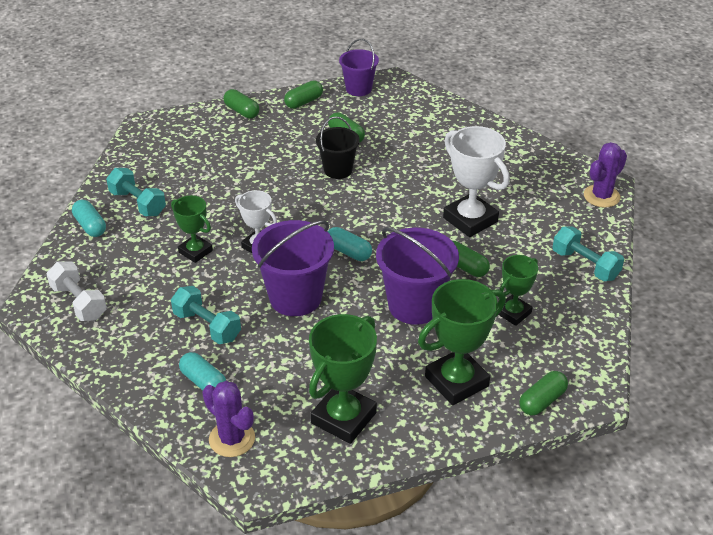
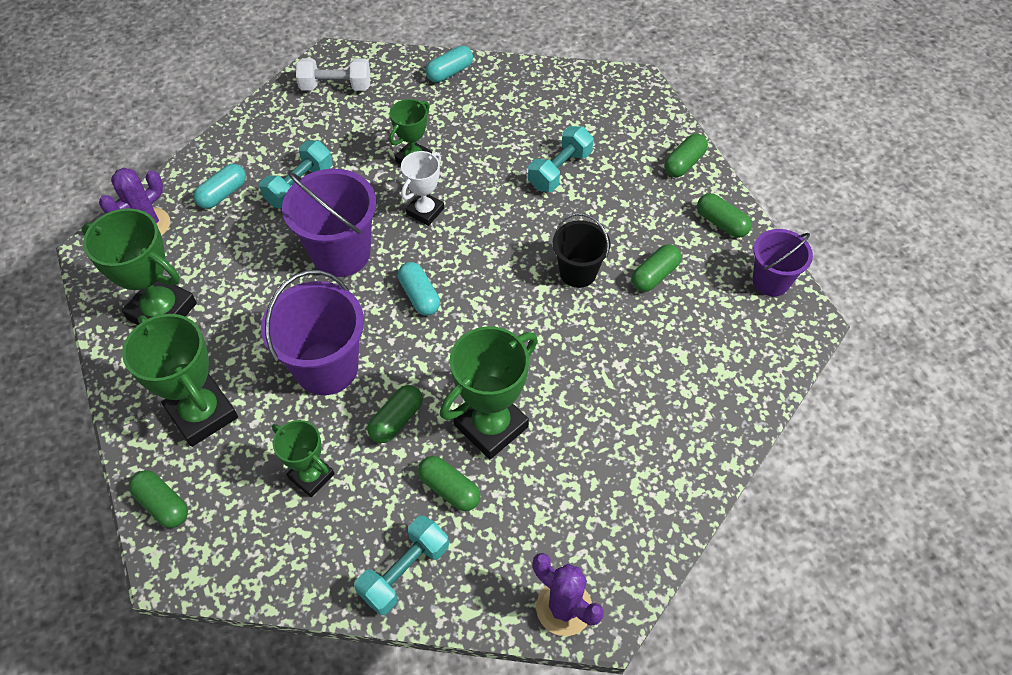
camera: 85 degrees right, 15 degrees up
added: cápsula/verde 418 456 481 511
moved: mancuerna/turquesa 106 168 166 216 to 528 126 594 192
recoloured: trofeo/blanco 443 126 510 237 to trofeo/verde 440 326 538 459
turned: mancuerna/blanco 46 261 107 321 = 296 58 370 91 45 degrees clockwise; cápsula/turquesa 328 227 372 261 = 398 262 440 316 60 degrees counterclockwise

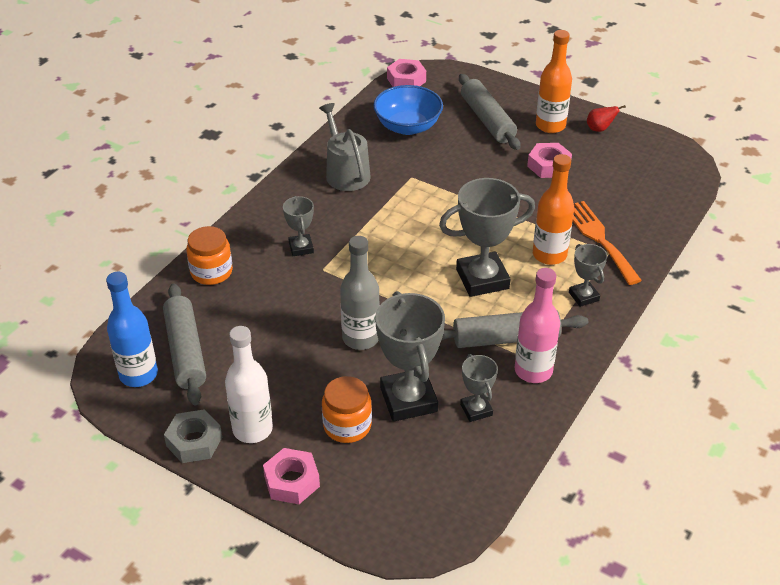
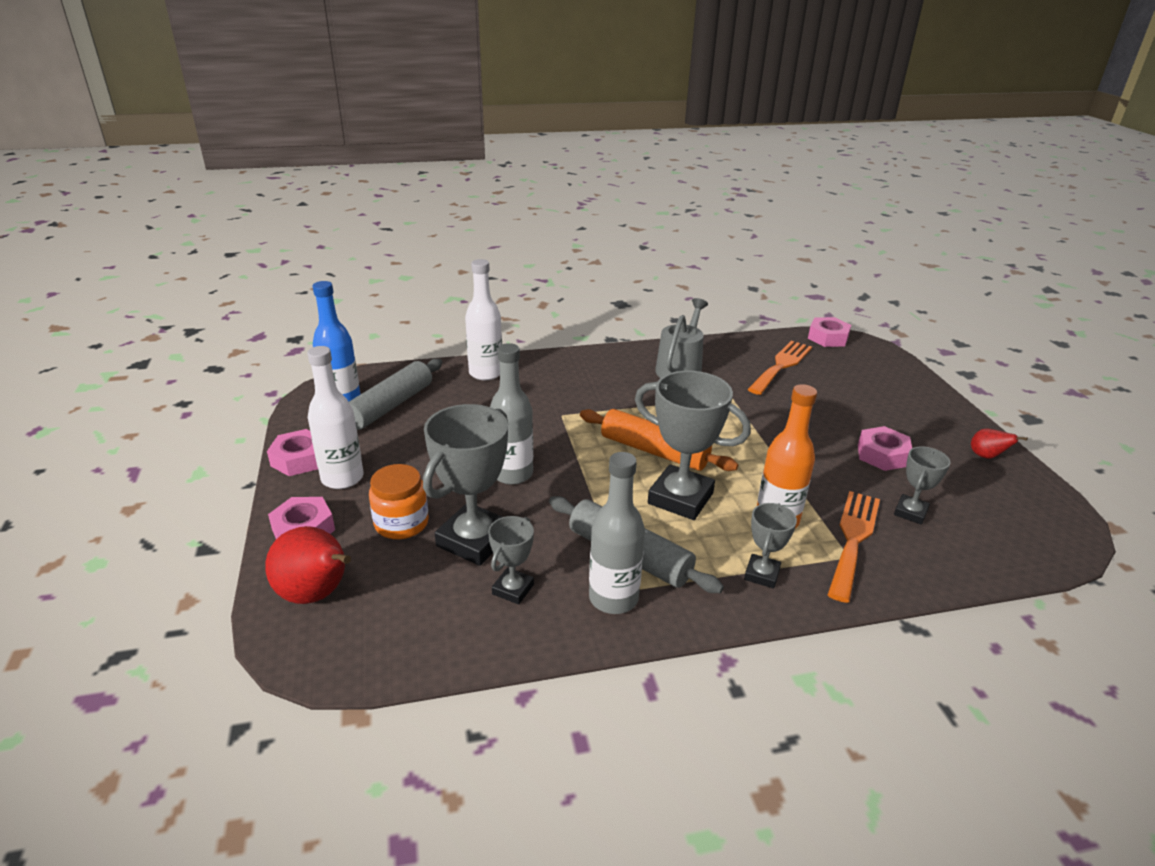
camera: 45 degrees right, 10 degrees down
removed: rodillo/gris 459 74 520 150; botella/naranja 536 30 572 133
added: pera/rojo 265 526 351 604; rodillo/naranja 580 409 738 471
moved: trofeo/gris 283 196 314 256 to 894 446 950 525
replaced: tarro/naranja 186 226 233 285 to botella/blanco 465 259 502 380; cuenco/azul 373 85 443 135 to tenedor/naranja 748 341 812 395
recoloured: tuerca/gris 164 409 222 463 to tuerca/rosa 267 429 318 476; botella/rosa 515 268 560 383 to botella/gris 589 452 645 614

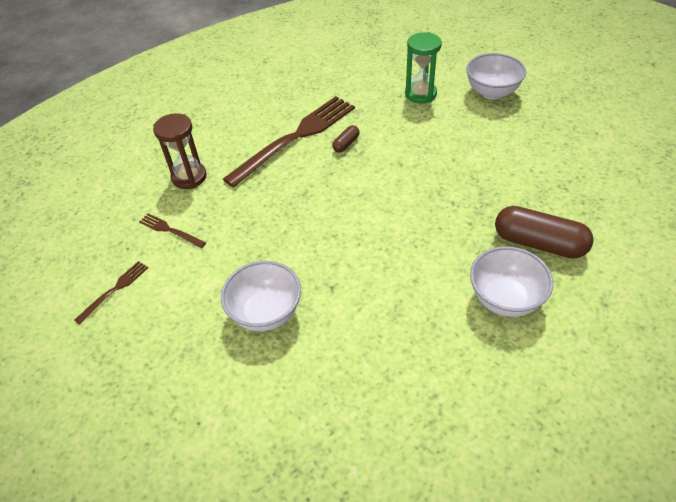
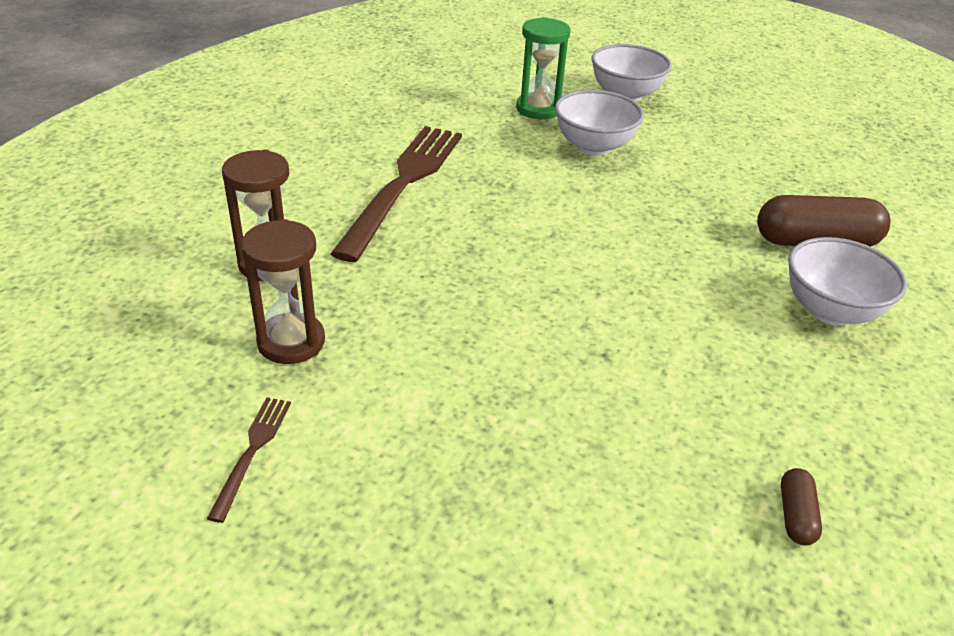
camera: 30 degrees left, 10 degrees down
moved: cuenco/blanco 221 261 301 332 to 555 90 644 156; cápsula/marrón 332 125 360 153 to 781 468 822 546
replaced: tenedor/marrón 139 213 206 248 to reloj de arena/marrón 241 219 325 364

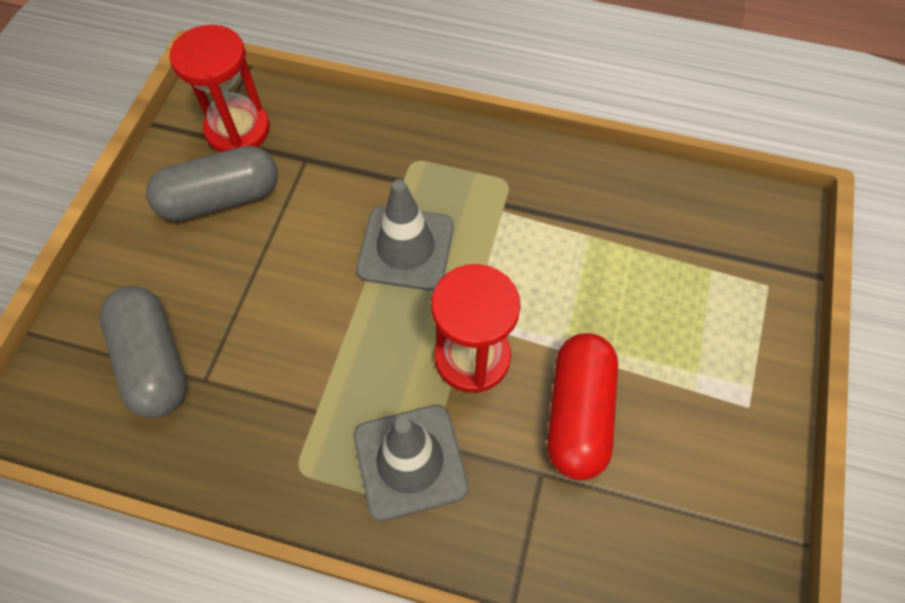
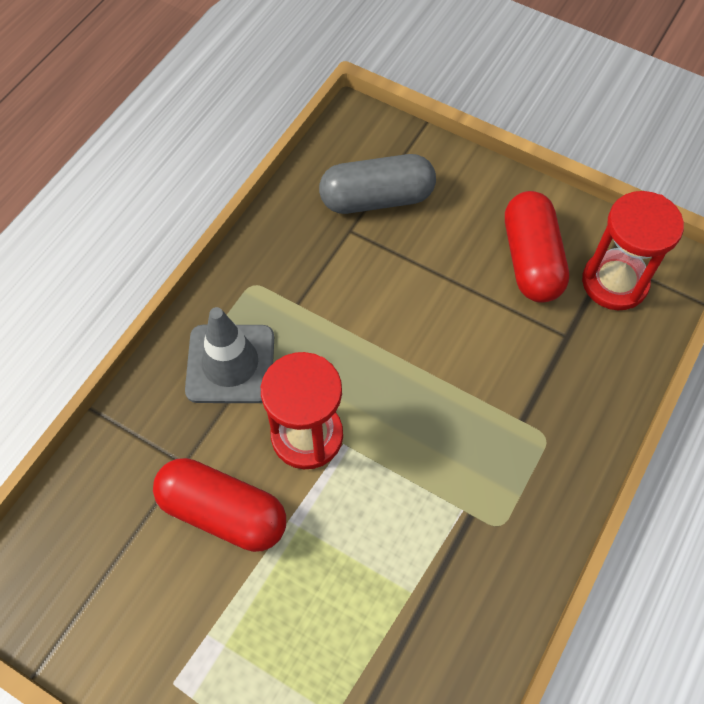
camera: 105 degrees right, 0 degrees up
removed: cono de tráfico/gris 356 180 454 291
recoloured: cápsula/gris 146 146 278 221 to cápsula/rojo 505 191 569 302

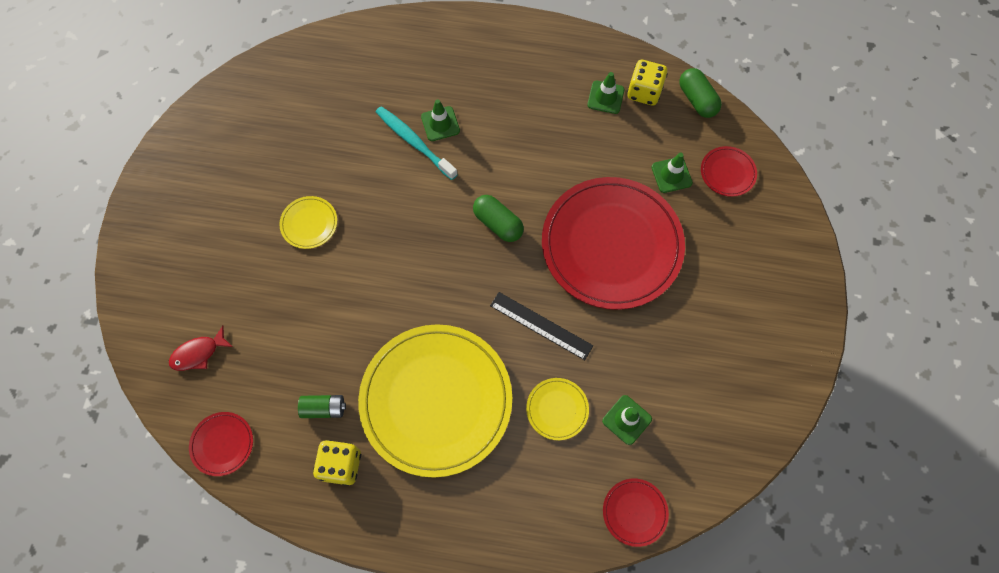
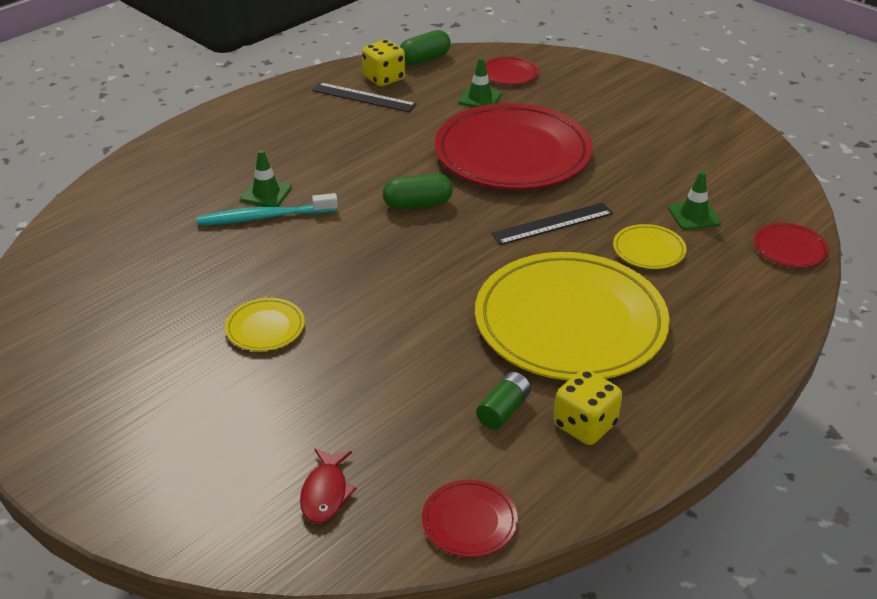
camera: 55 degrees left, 30 degrees down
replaced: cono de tráfico/verde 587 72 624 114 to regla/negro 312 82 417 112
turned: cápsula/verde 679 68 722 118 = 400 30 451 66 45 degrees counterclockwise

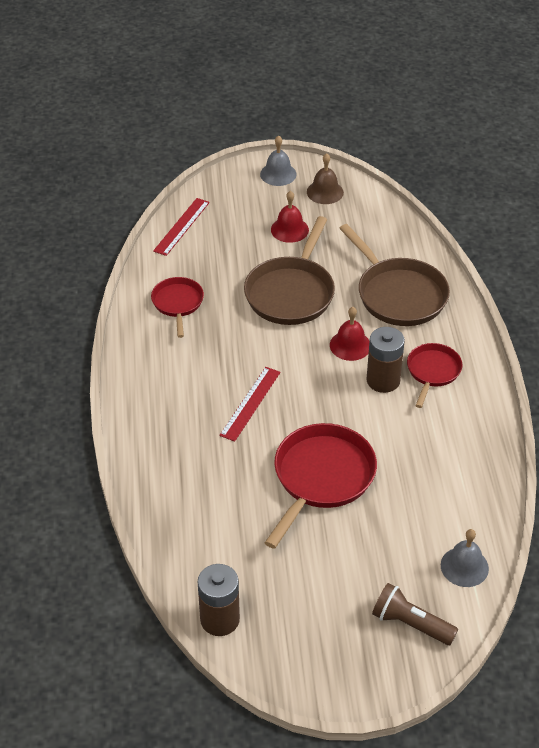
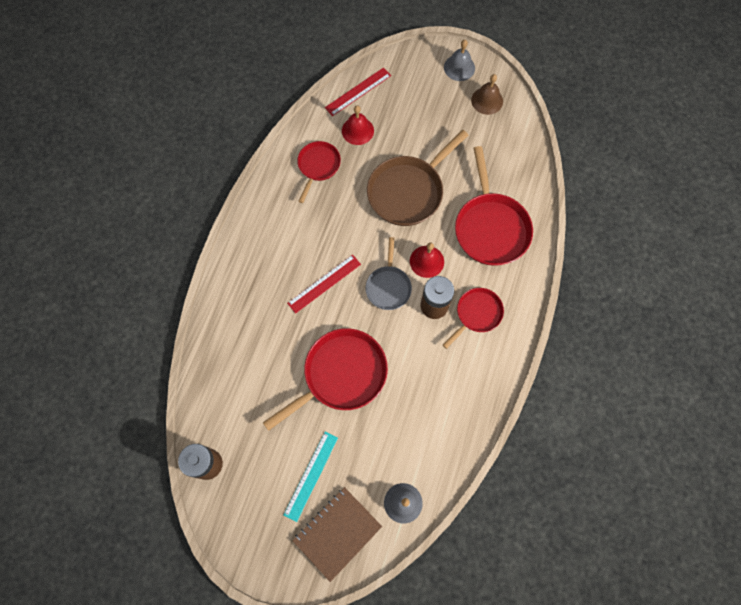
camera: 25 degrees right, 25 degrees up
added: regla/turquesa 284 432 338 522; sartén/gris 366 237 412 310
moved: campana/rojo 271 191 309 243 to 342 106 374 145
replaced: lámpara de mano/marrón 372 583 458 645 to cuaderno/marrón 293 487 382 582
recoloured: sartén/marrón 339 224 450 326 to sartén/rojo 455 146 533 266

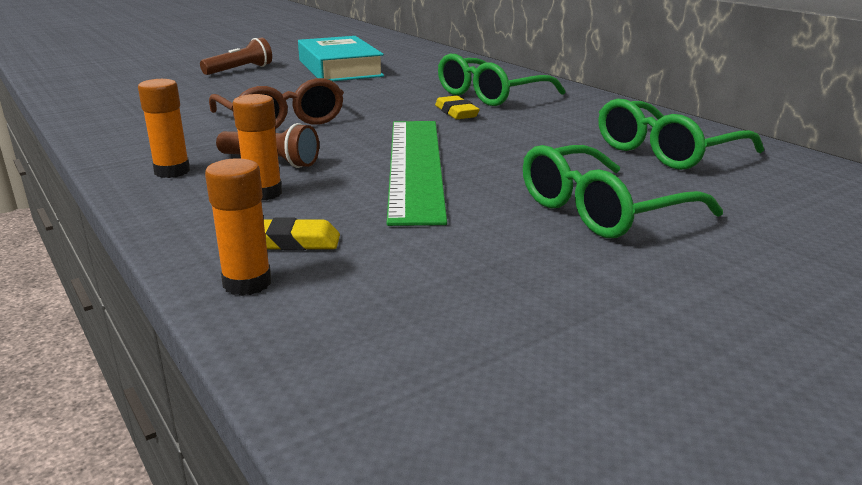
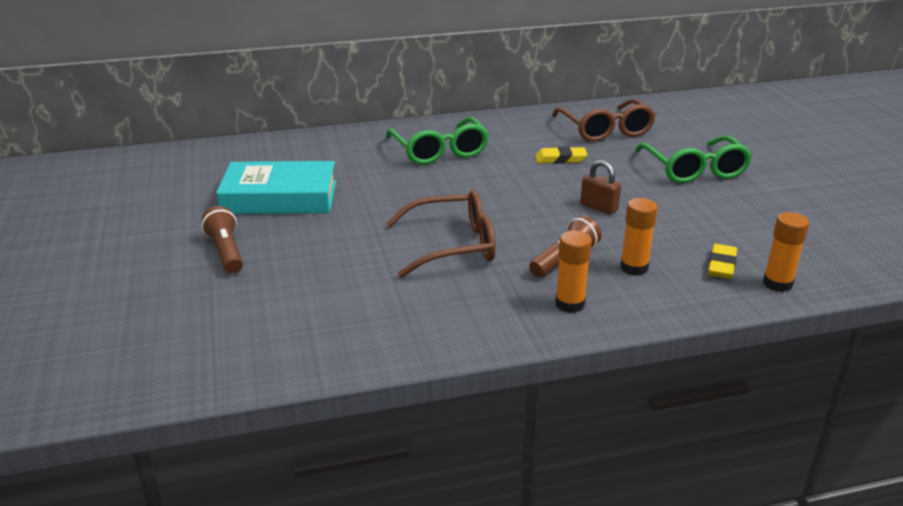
camera: 70 degrees left, 5 degrees up
moved: goma de borrar/amarillo 435 96 480 119 to 535 147 588 164
replaced: regla/verde 387 121 447 226 to candado/marrón 580 160 621 214
recoloured: gafas/verde 598 99 764 170 to gafas/marrón 552 99 656 142

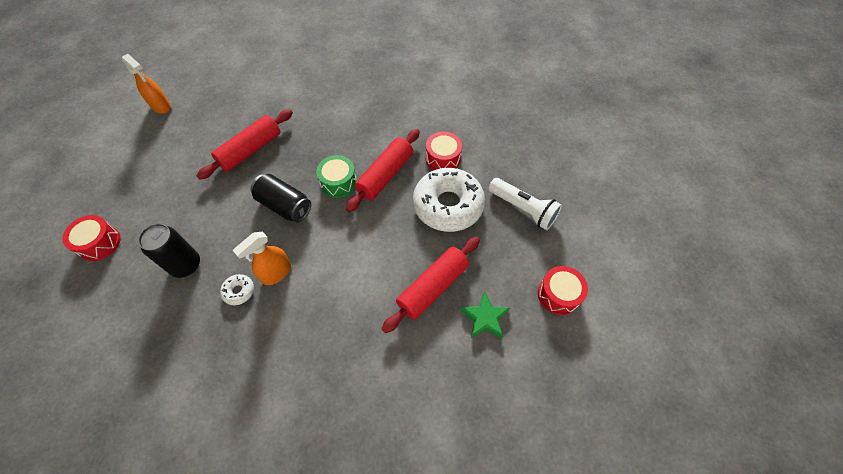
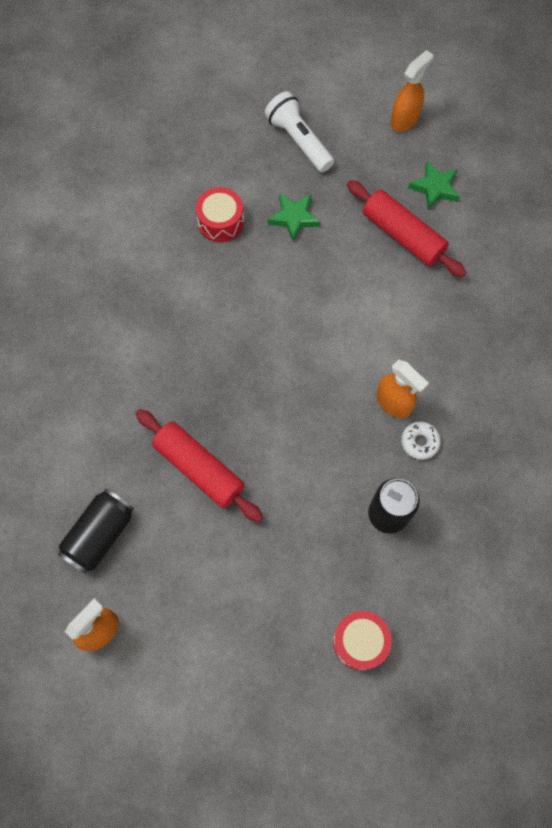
camera: 90 degrees left, 10 degrees up
removed: tambor/verde 316 155 357 198; rodillo/rojo 346 129 420 212
moved: lata/negro 250 174 311 222 to 58 489 134 574
replaced: rosquilla/blanco 413 168 485 232 to estrella/verde 267 193 320 242; tambor/rojo 538 266 588 315 to pulverizador/naranja 390 50 433 132
turned: lámpara de mano/blanco 488 178 562 230 = 265 91 334 173 75 degrees counterclockwise

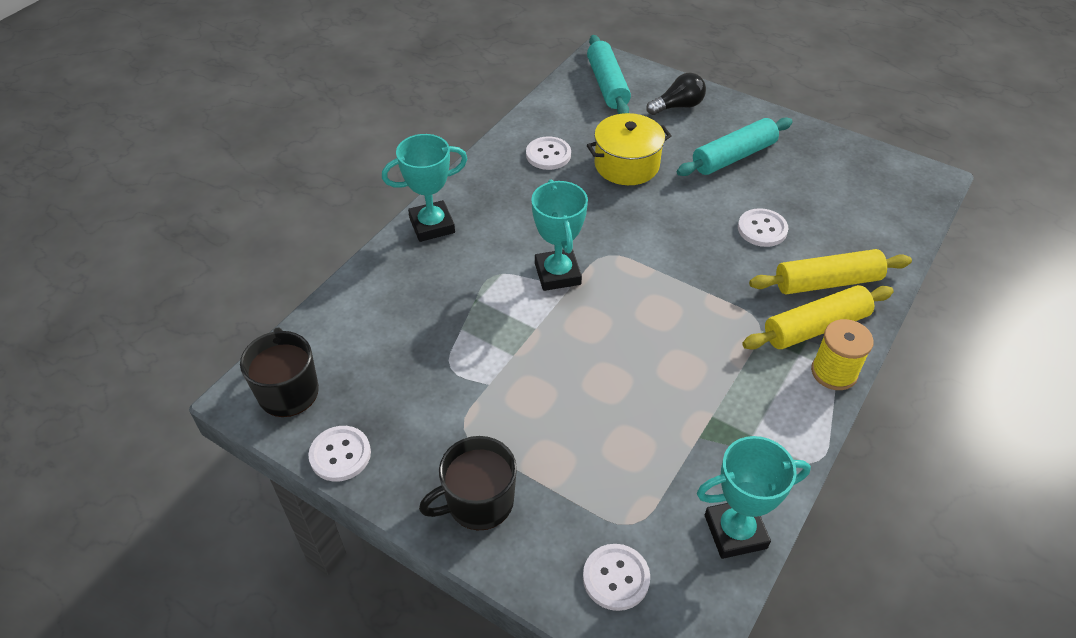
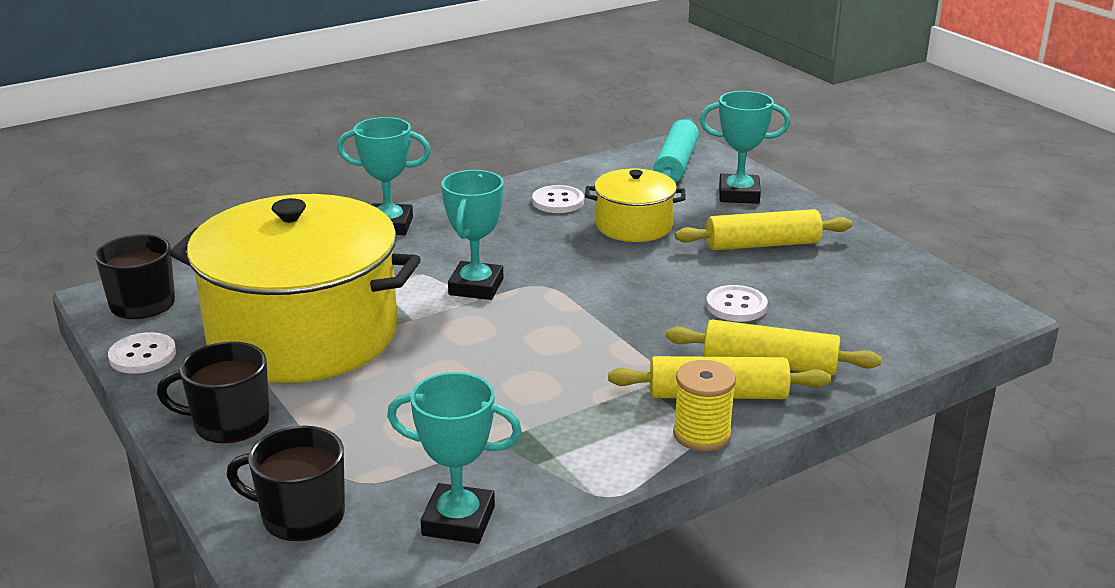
camera: 25 degrees right, 20 degrees down
added: olla/amarillo 169 194 421 383
replaced: botón/blanco 583 544 650 611 to taza/negro 226 426 345 541; bombilla/negro 646 73 706 115 to trofeo/turquesa 700 91 790 204
recoloured: rodillo/turquesa 677 117 793 176 to rodillo/amarillo 675 209 852 250

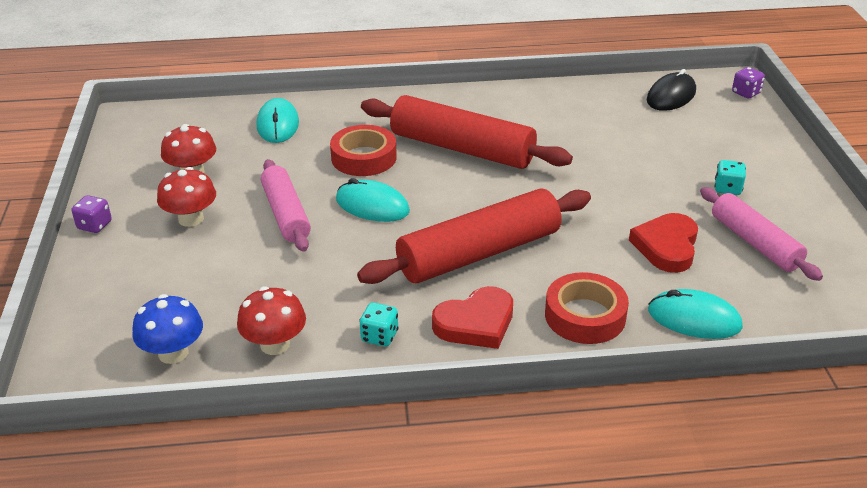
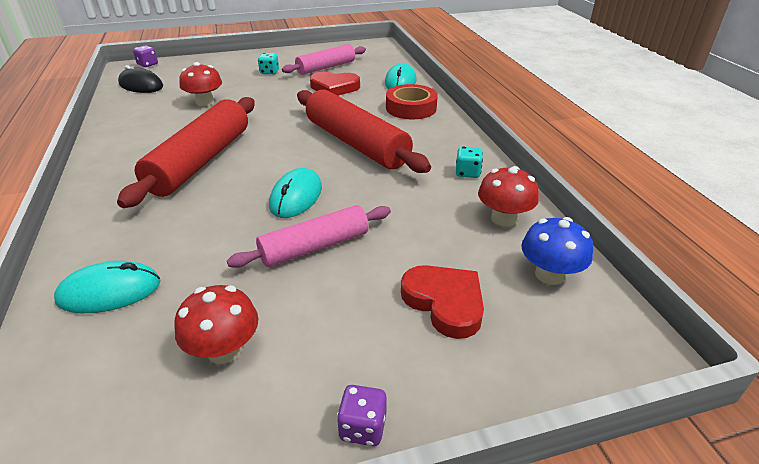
camera: 100 degrees left, 0 degrees up
removed: cinta adhesiva/rojo 330 125 397 176
moved: seta/rojo 157 167 216 227 to 179 62 222 106; corazón/rojo 432 286 513 349 to 401 265 484 339

